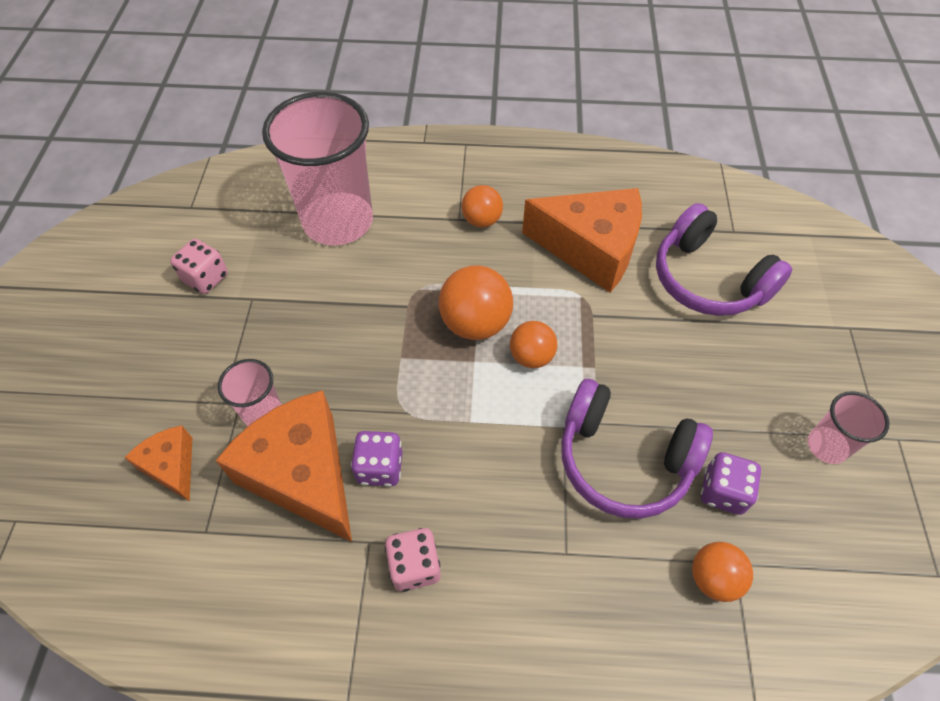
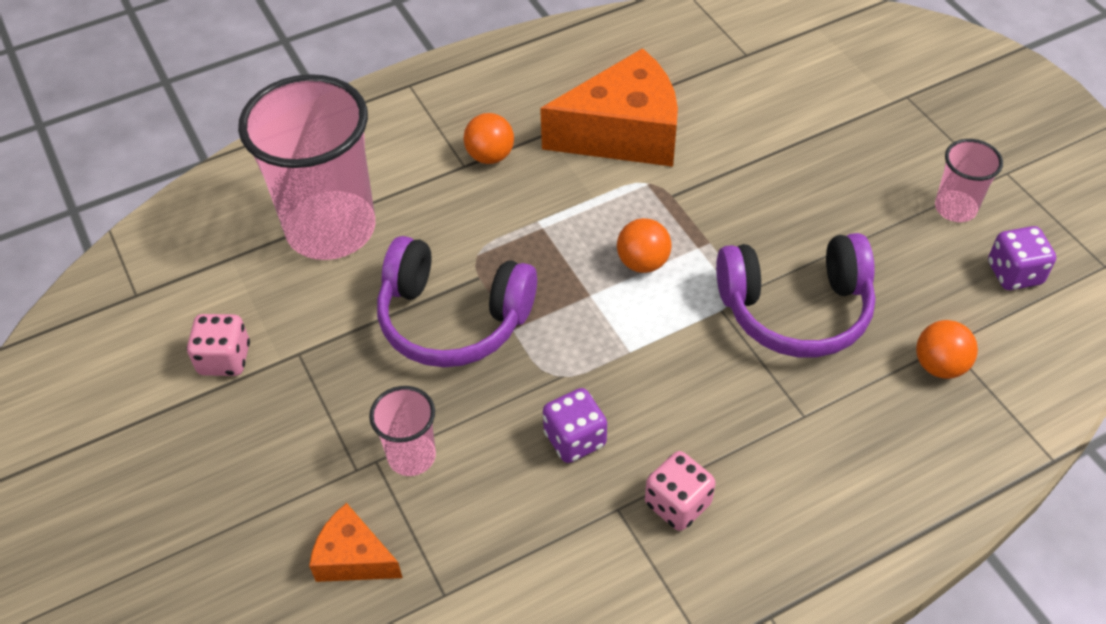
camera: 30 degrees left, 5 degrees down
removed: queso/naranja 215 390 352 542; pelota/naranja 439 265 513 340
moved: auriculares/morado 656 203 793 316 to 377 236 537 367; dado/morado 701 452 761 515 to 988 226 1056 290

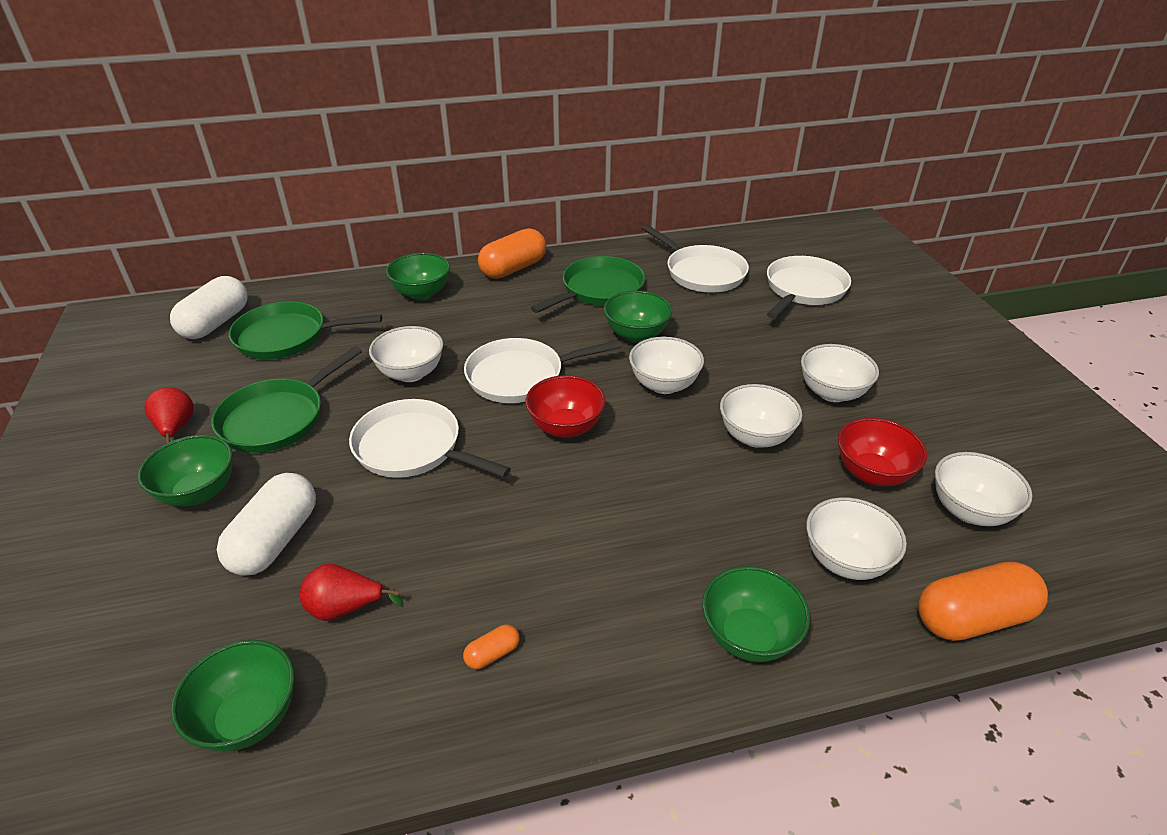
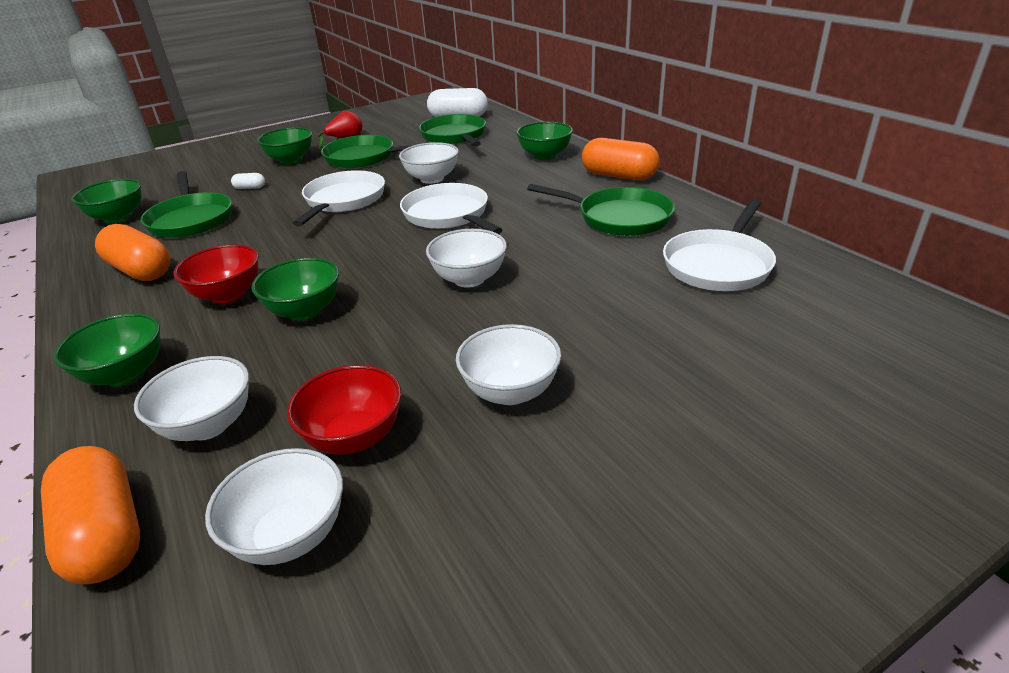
camera: 75 degrees right, 5 degrees down
removed: cuenco/blanco 720 384 802 448; sartén/blanco 767 256 851 319
moved: cuenco/rojo 526 375 606 438 to 173 244 259 304; cuenco/verde 604 291 672 343 to 251 257 339 321
replaced: pera/rojo 300 564 404 621 to sartén/verde 140 171 232 238
resized: cápsula/blanco 217 473 316 576 = 231 173 265 189 x0.44; cápsula/naranja 463 625 520 669 = 95 224 170 281 x2.27

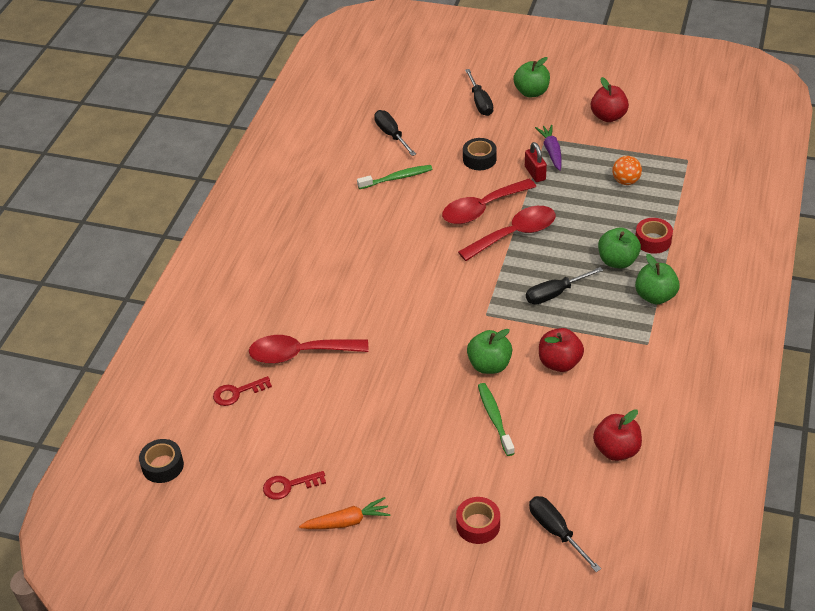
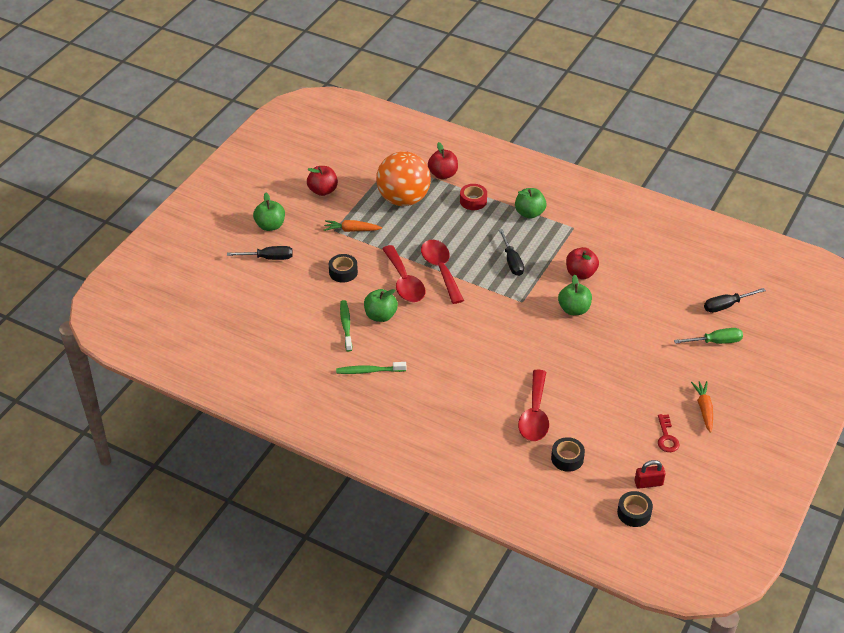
camera: 80 degrees left, 0 degrees up
removed: destornillador/negro 374 110 416 156
moved: cepillo de dientes/verde 478 383 515 456 to 336 362 406 374; candado/rojo 525 142 547 182 to 634 460 666 489; manzana/rojo 593 409 642 461 to 428 142 458 179; manzana/verde 598 228 641 268 to 364 289 398 322
replaced: llave/rojo 213 376 272 406 to cinta adhesiva/negro 551 437 585 472; cinta adhesiva/rojo 456 497 500 544 to destornillador/verde 674 328 743 344
recoloured: zanahoria/morado 535 125 562 171 to zanahoria/naranja 324 220 382 232
resized: pelota/naranja 612 156 642 185 = 376 151 431 206 x2.35

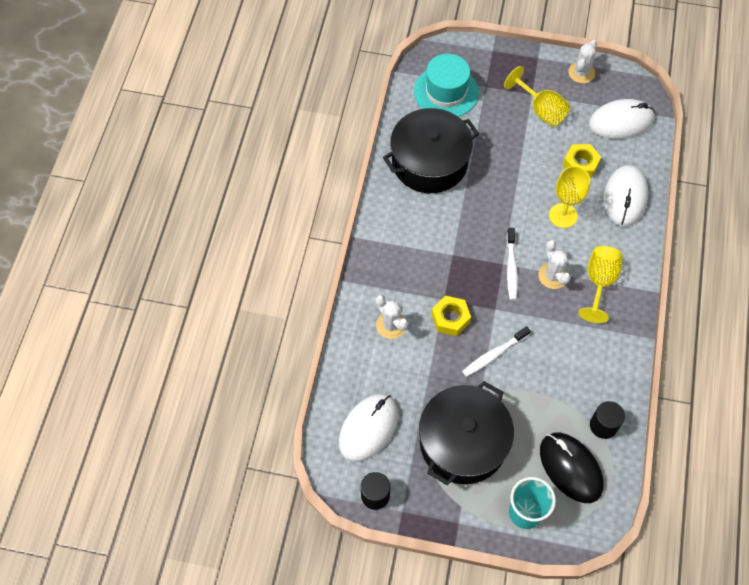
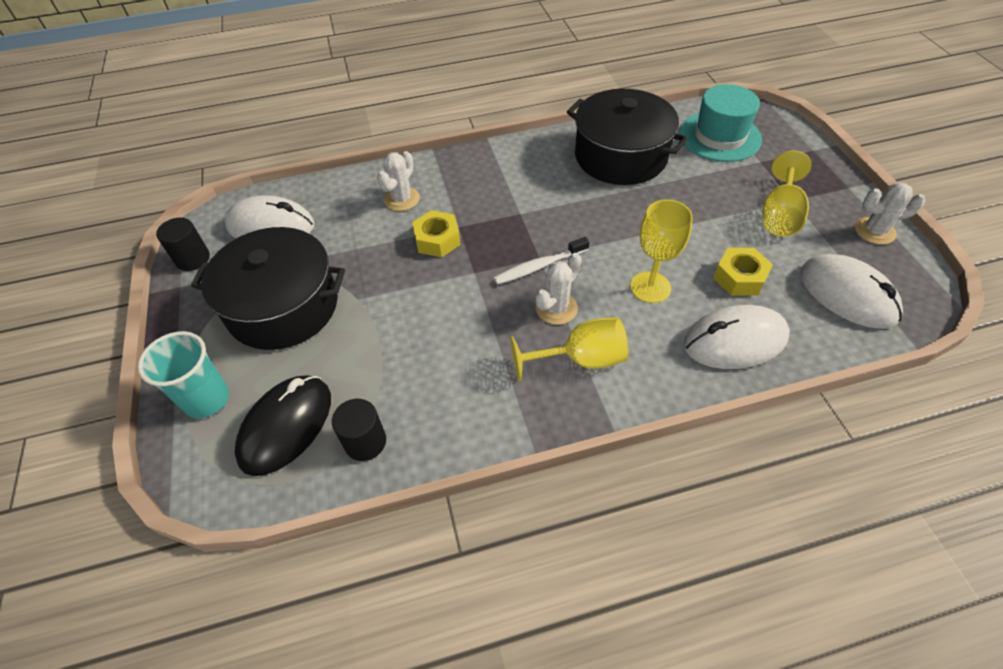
camera: 65 degrees right, 10 degrees down
removed: cepillo de dientes/blanco 462 326 530 377

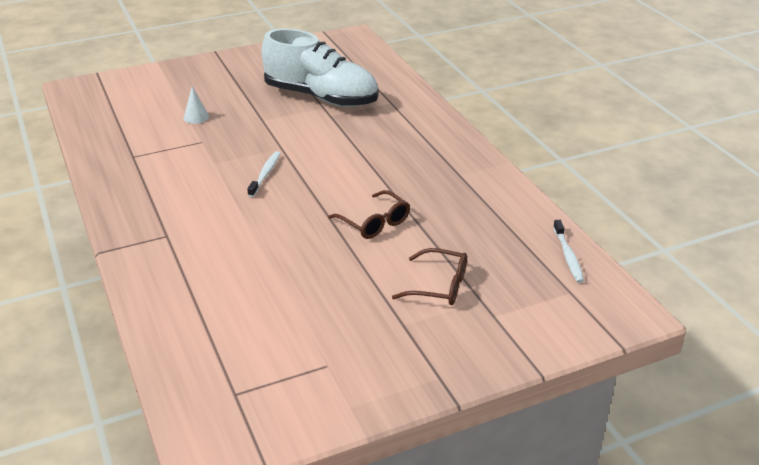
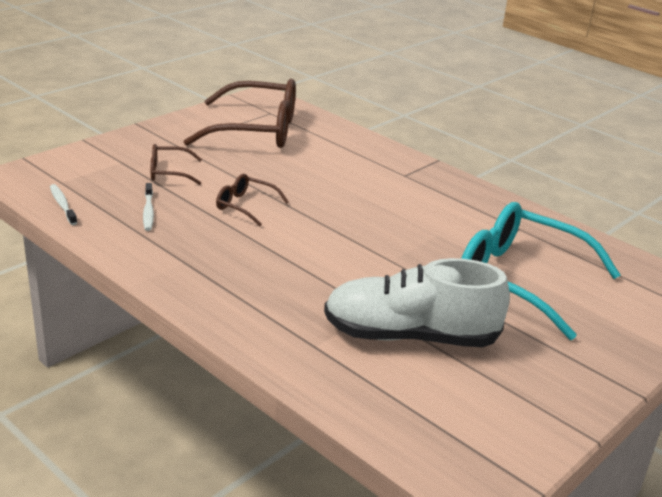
camera: 155 degrees right, 5 degrees down
added: gafas/marrón 183 79 296 148
moved: cepillo de dientes/blanco 247 151 281 197 to 143 183 154 231
replaced: cono/blanco 184 86 209 124 to gafas/turquesa 461 202 620 340

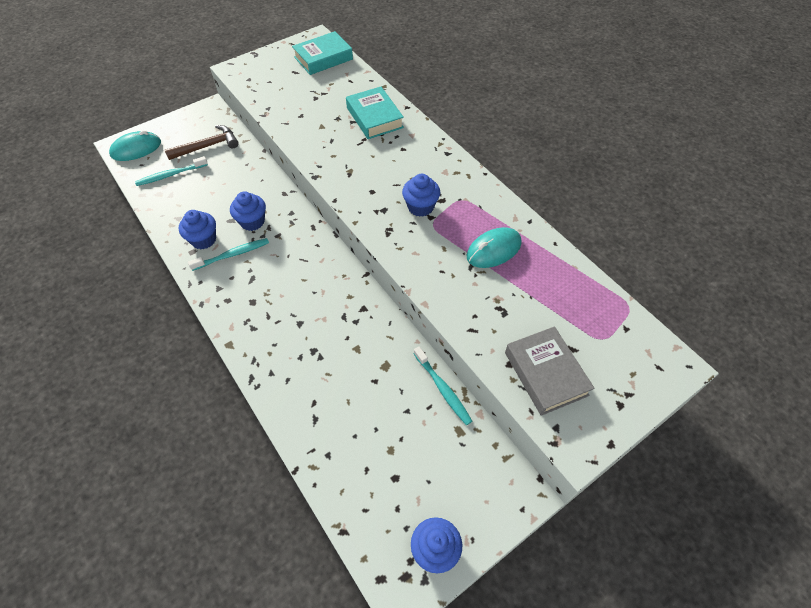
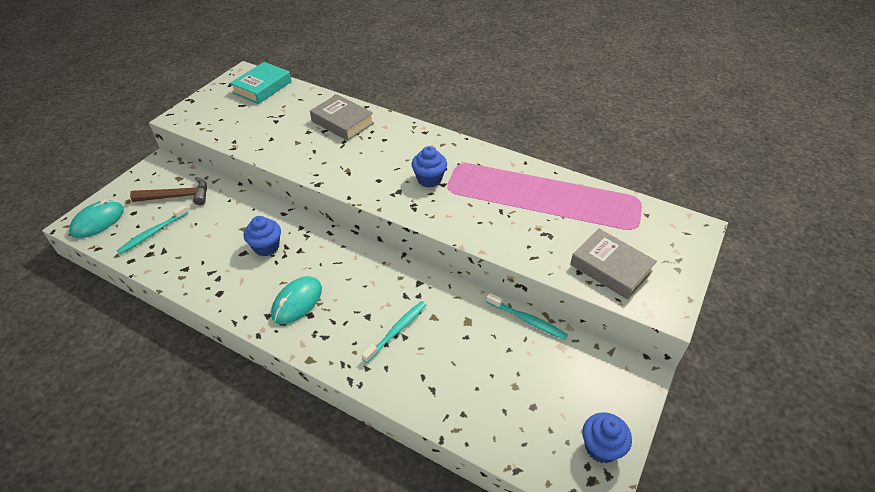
camera: 25 degrees left, 10 degrees down
removed: magdalena/azul 179 210 216 250
moved: cepillo de dientes/turquesa 188 238 269 271 to 362 301 426 363; ratón/turquesa 467 227 522 268 to 271 276 322 324
recoloured: libro/turquesa 346 87 404 139 to libro/gris 310 95 374 141
turned: martillo/marrón 165 125 239 160 = 130 177 207 205 45 degrees clockwise

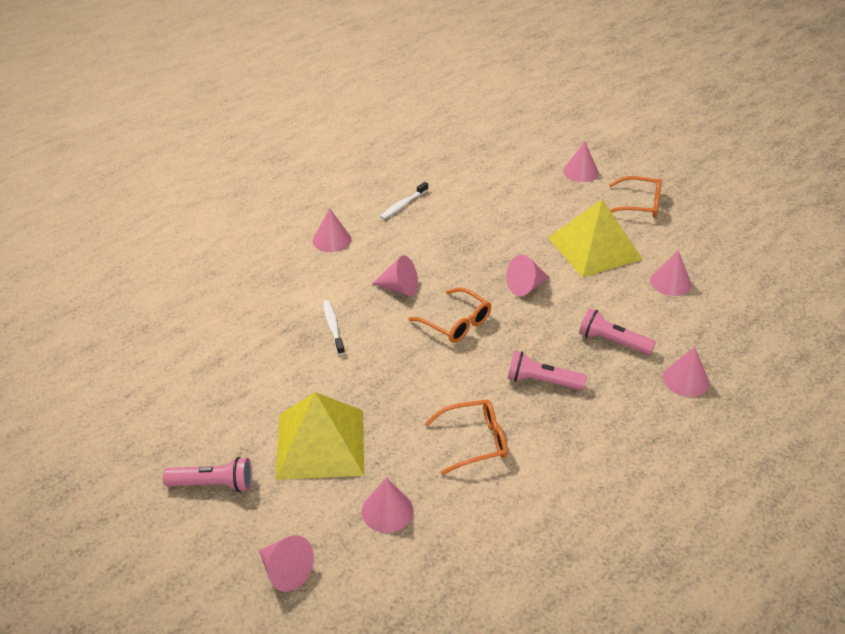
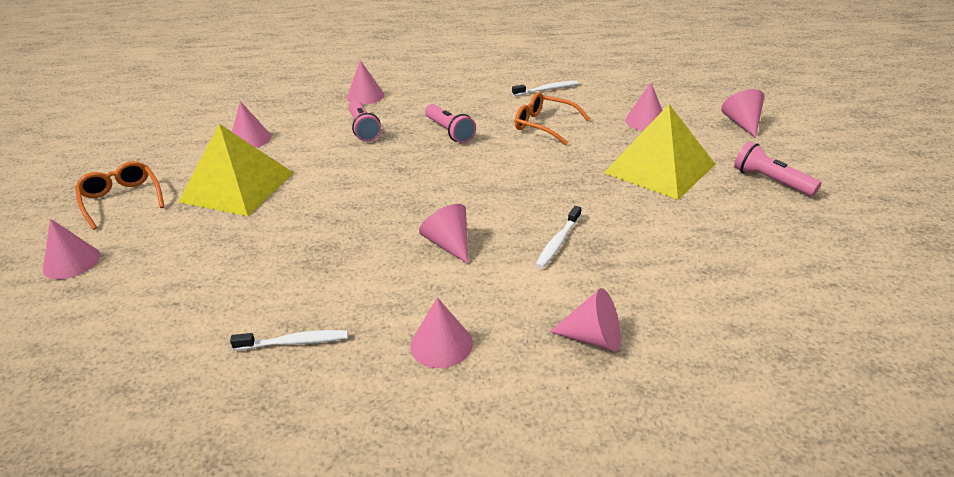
camera: 135 degrees left, 5 degrees down
removed: gafas/naranja 408 287 491 343
added: cepillo de dientes/blanco 512 81 578 96
moved: cono/rosa 506 255 550 296 to 550 288 621 352

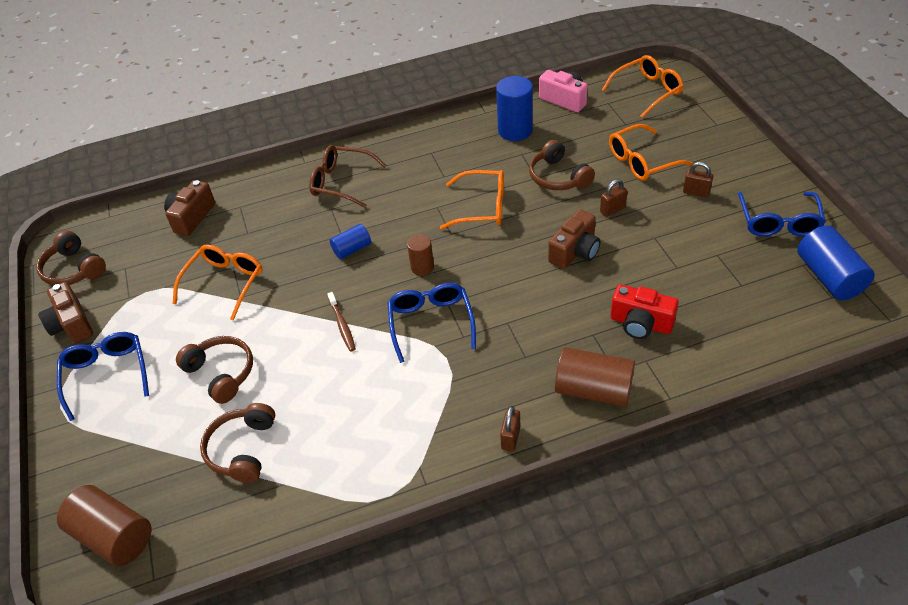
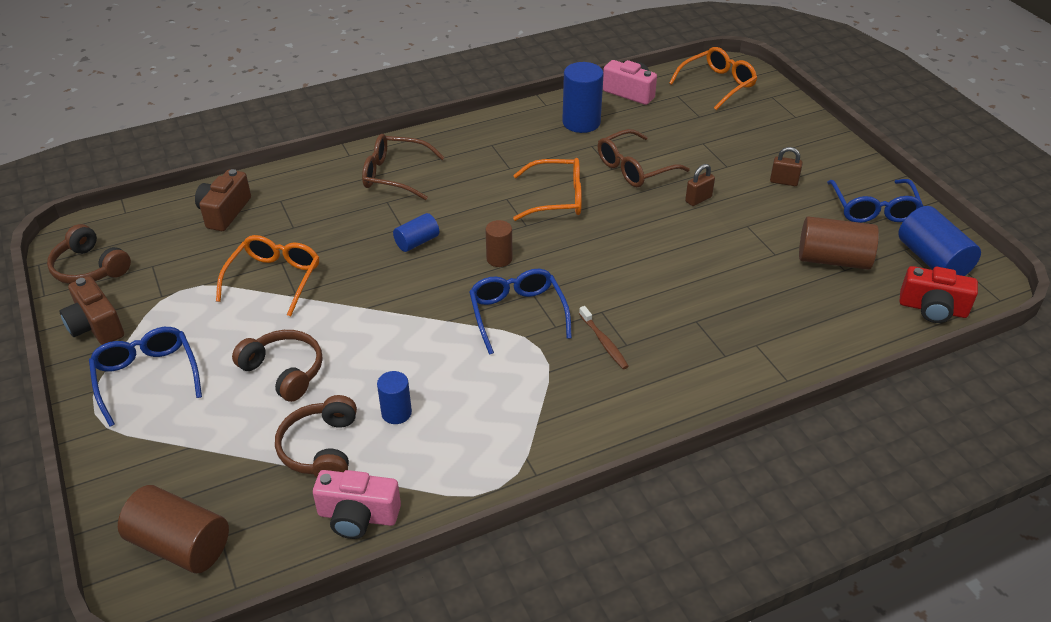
camera: 10 degrees left, 5 degrees down
removed: candado/marrón 500 406 520 452; cámara/marrón 548 210 601 269; gafas/naranja 609 124 693 181
added: cámara/rosa 313 470 401 539; cilindro/azul 377 371 412 424
moved: cepillo de dientes/marrón 327 292 356 351 to 579 306 629 369; cilindro/marrón 555 347 635 407 to 799 216 879 270; cámara/rojo 611 284 679 339 to 900 266 978 323
replaced: auriculares/marrón 529 140 595 190 to gafas/marrón 598 129 690 187

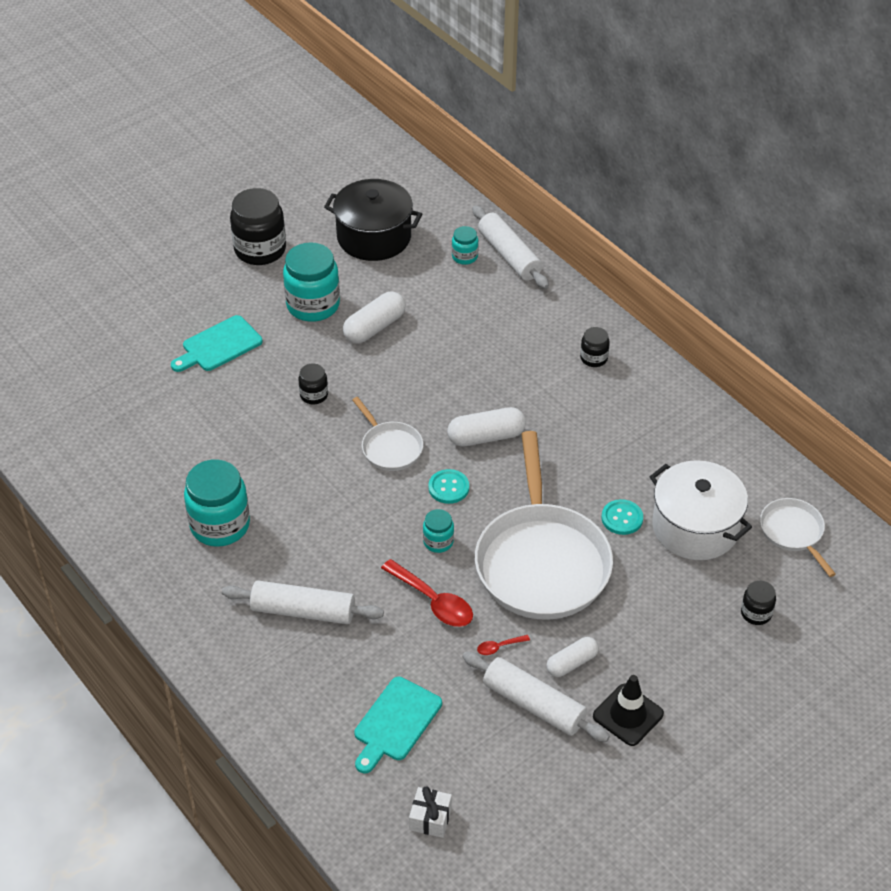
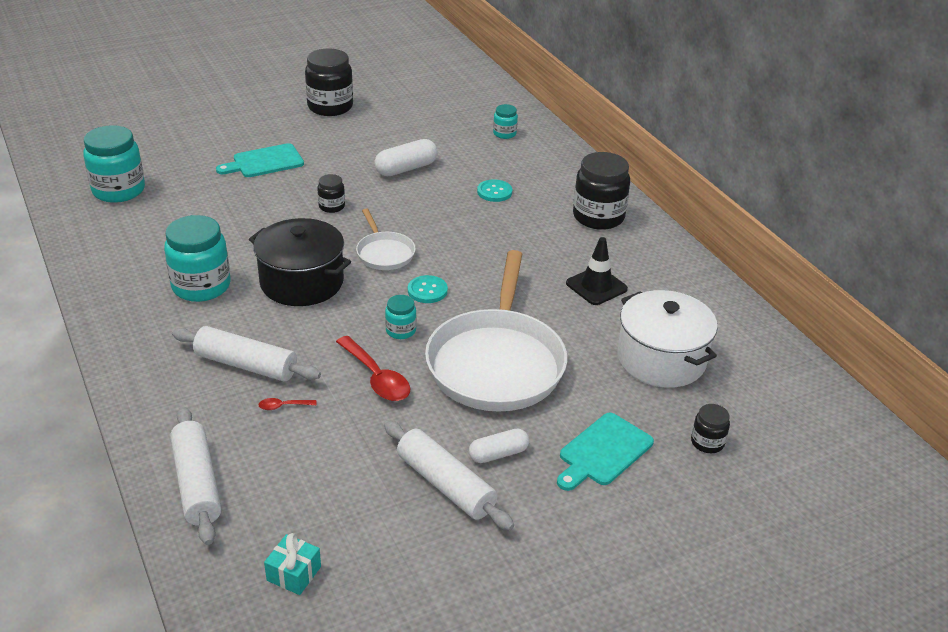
camera: 10 degrees right, 10 degrees down
removed: cápsula/blanco 447 407 526 446; sartén/blanco 760 498 836 577
moved: tarro/turquesa 283 242 340 322 to 83 125 145 203; olla/negro 324 179 422 261 to 249 218 351 306; tabla de cortar/turquesa 354 677 442 773 to 557 413 654 491; rodillo/blanco 472 205 549 289 to 170 407 221 545; cuchara/rojo 477 635 530 655 to 258 398 317 410; cono de tráfico/negro 593 675 664 746 to 566 237 628 305; botón/turquesa 602 499 643 535 to 477 179 512 202
recoloured: regalo/blanco 409 786 452 838 to regalo/turquesa 264 533 321 595
resized: tarro/negro 580 327 610 367 = 573 152 630 230 x2.00

